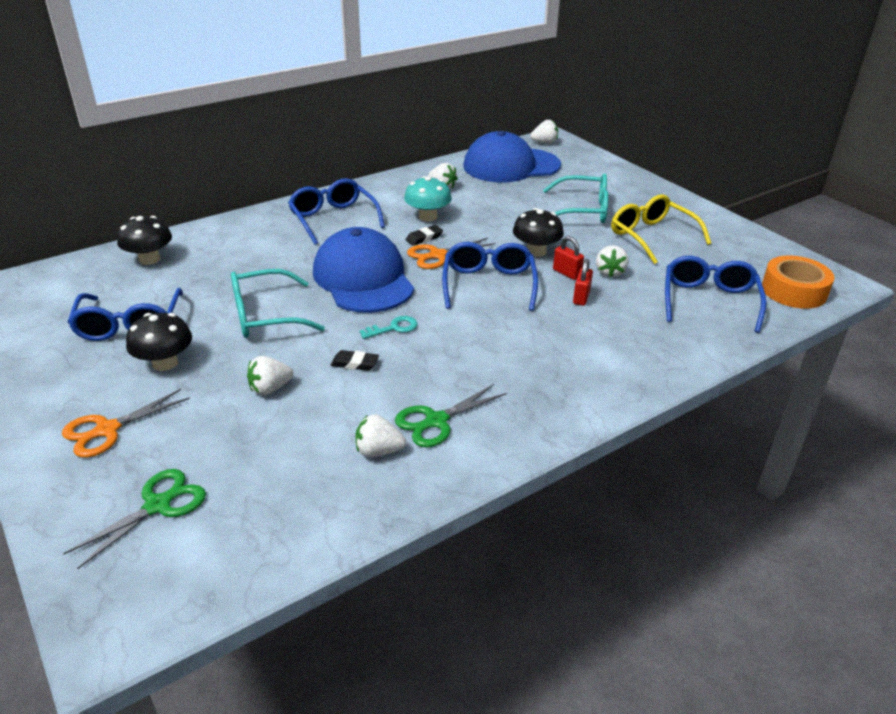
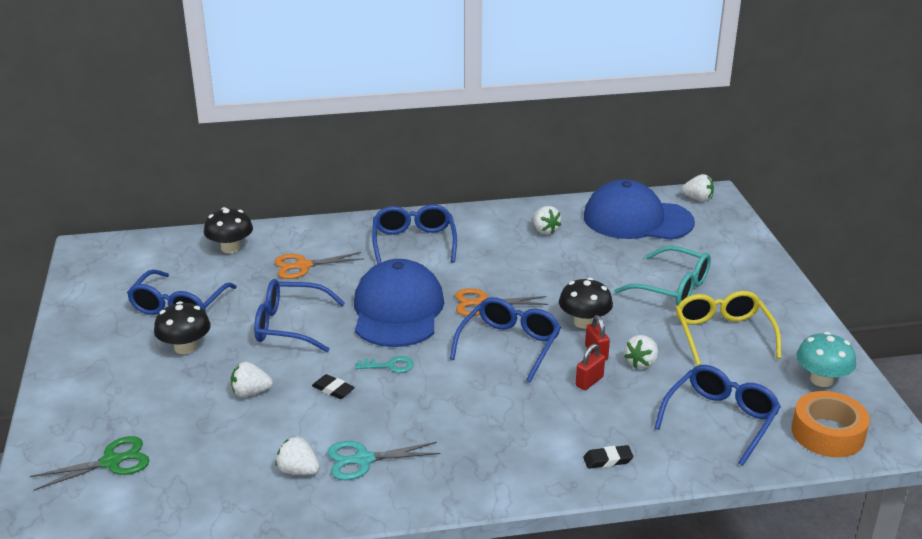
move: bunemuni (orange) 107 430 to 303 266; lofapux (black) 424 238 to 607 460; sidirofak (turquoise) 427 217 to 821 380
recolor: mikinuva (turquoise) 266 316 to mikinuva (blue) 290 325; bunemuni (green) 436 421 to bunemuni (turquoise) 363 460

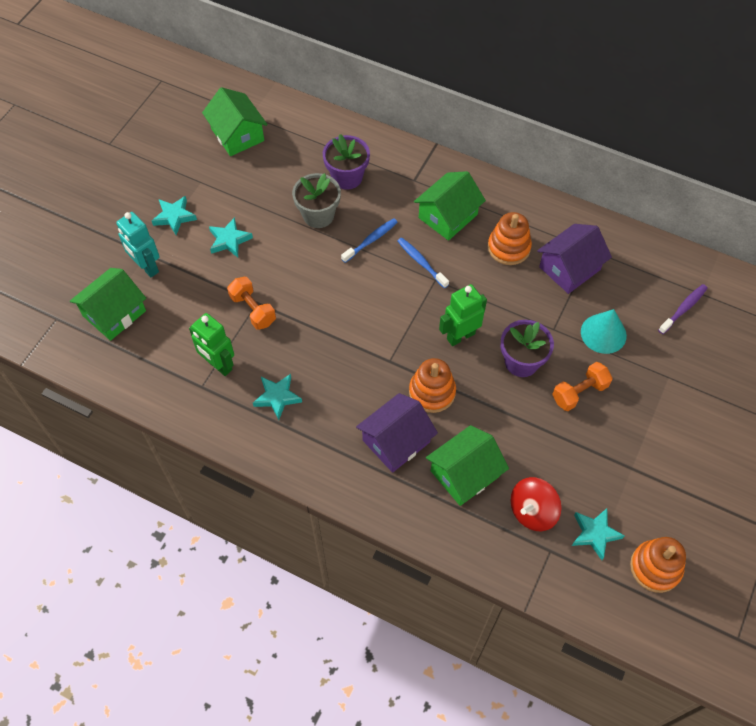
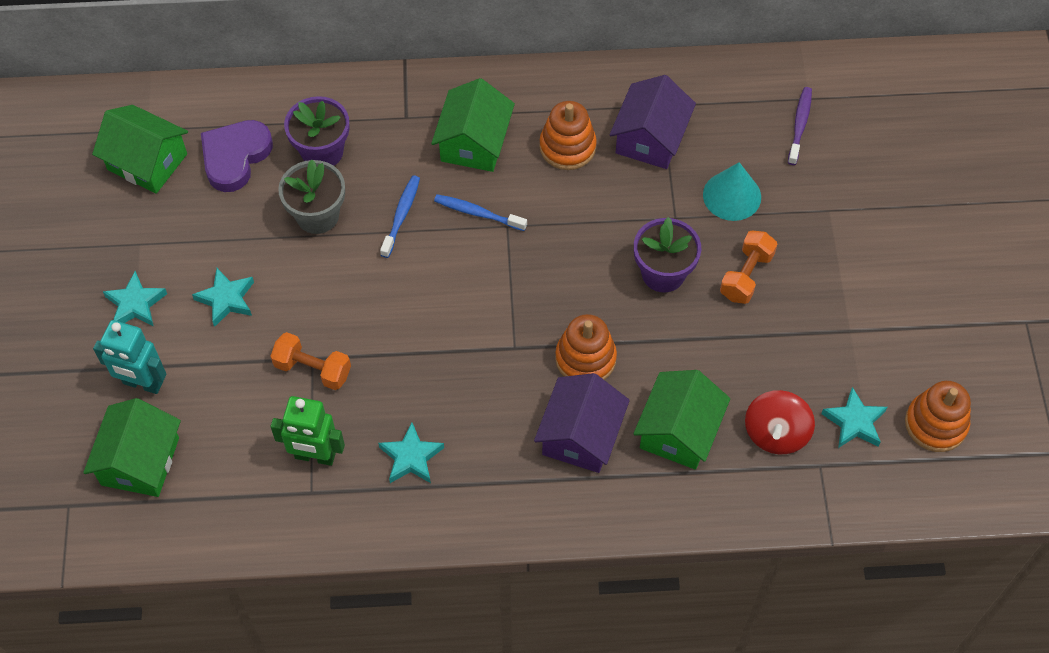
delete: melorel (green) 460 336
insert: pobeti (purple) 235 157

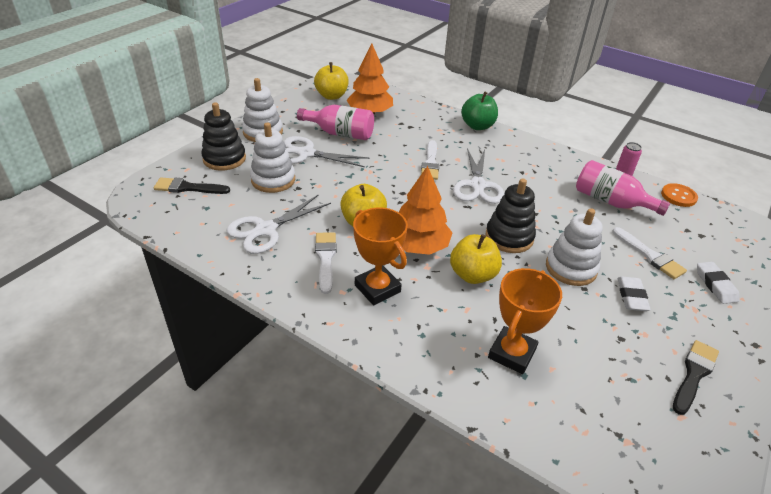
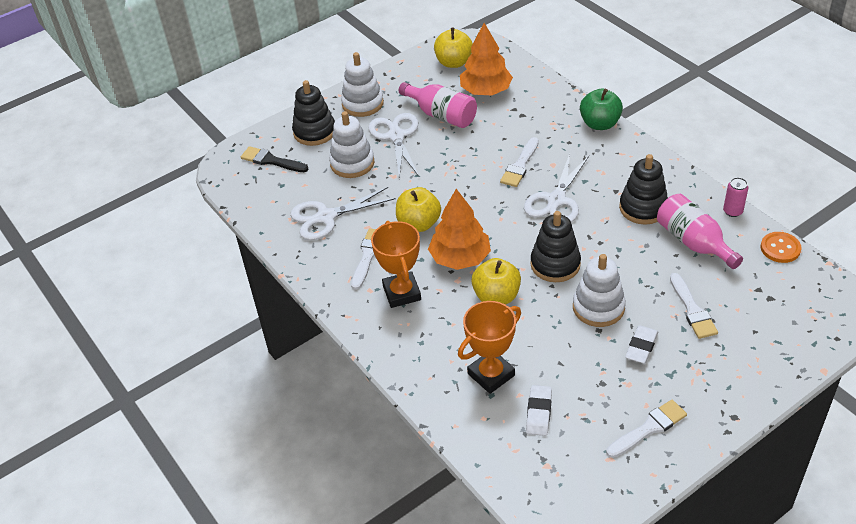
insert: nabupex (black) 643 208
move: lofapux (white) 715 285 to 538 413
recolor: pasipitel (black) 694 374 to pasipitel (white) 649 428
rotate: bunemuni (white) 306 154 = 396 136 45 degrees clockwise

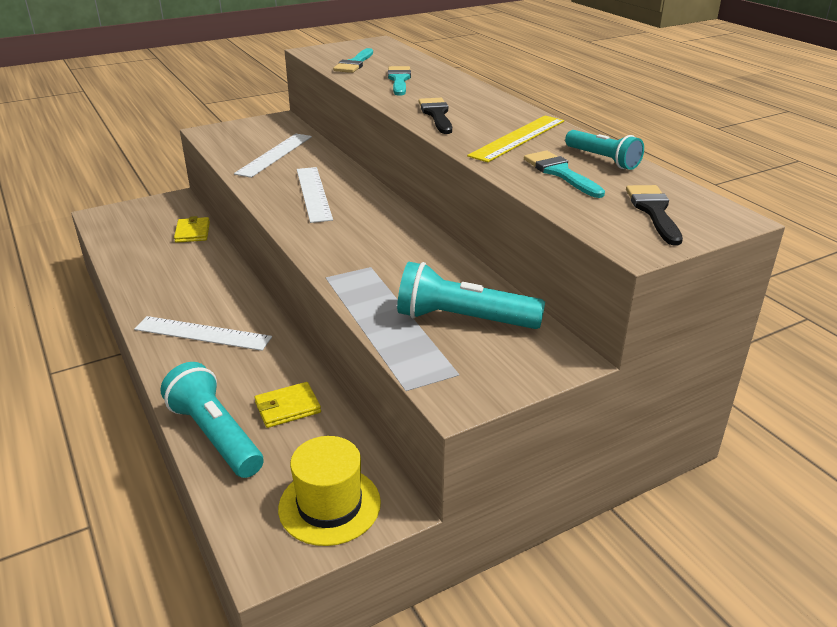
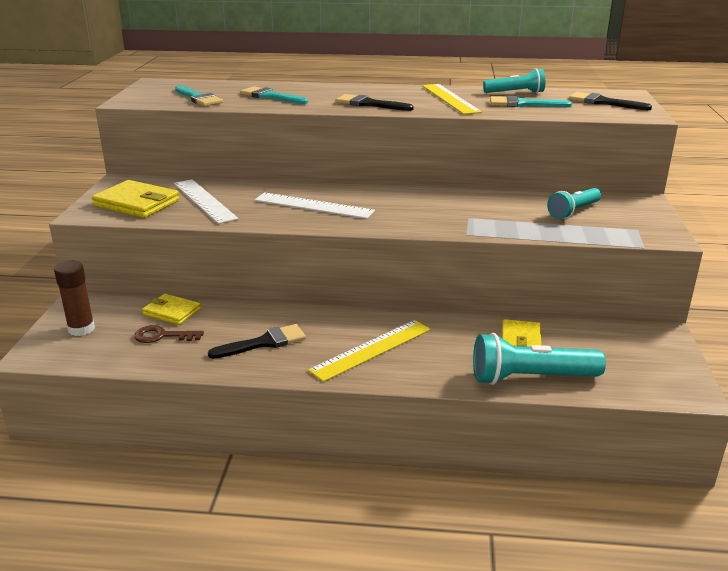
delete: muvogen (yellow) 329 505
insert: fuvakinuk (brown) 81 329; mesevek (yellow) 137 203; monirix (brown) 162 336; pasipitel (black) 264 343
recolor: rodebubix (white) 202 333 to rodebubix (yellow) 372 349
resize: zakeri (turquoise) 463 319 = 573 211 x0.65

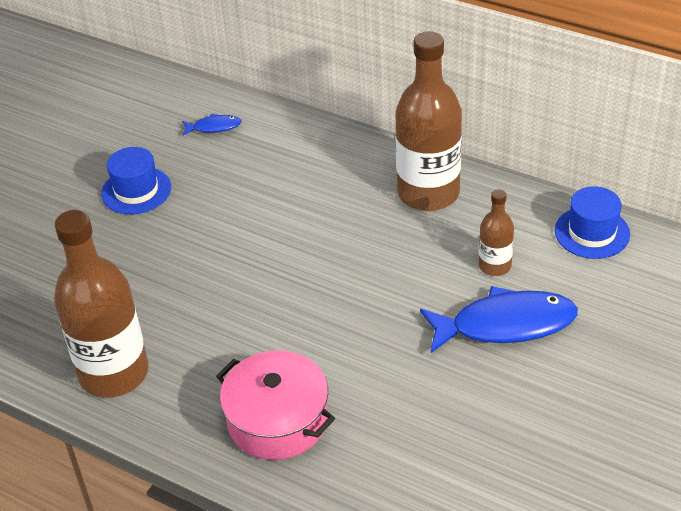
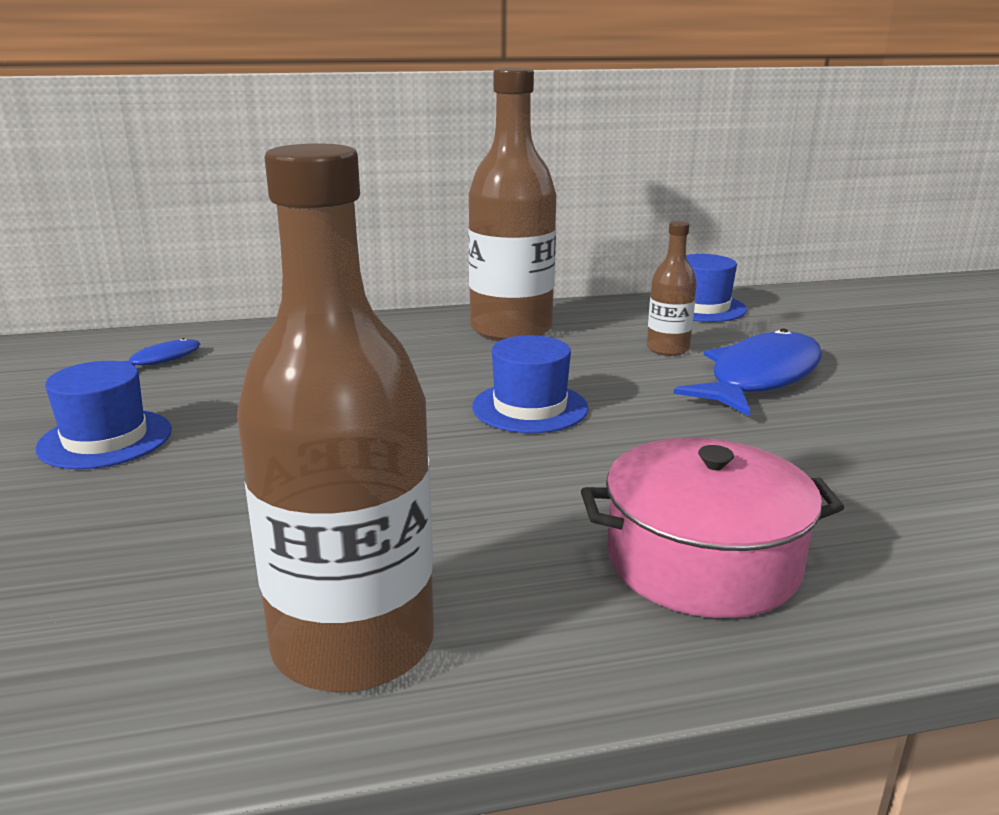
insert: muvogen (blue) 530 407

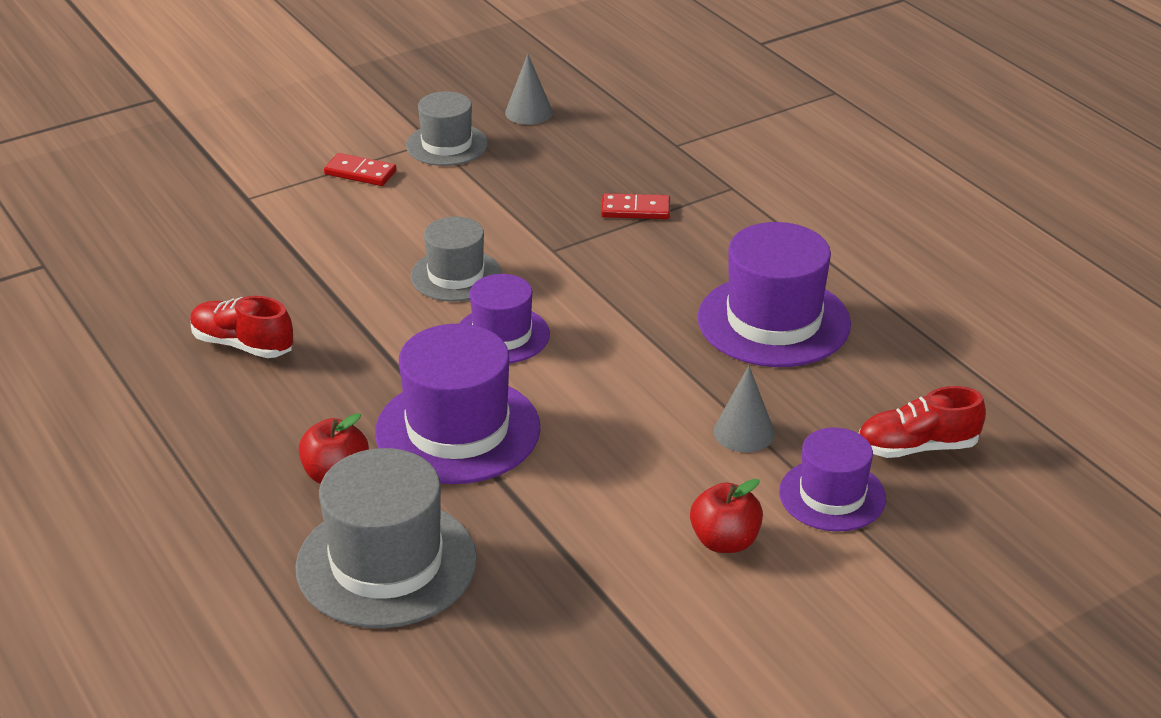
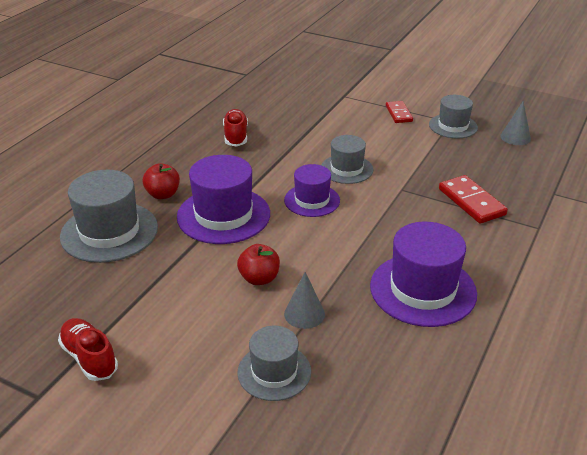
move: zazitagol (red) 917 447 to 89 358; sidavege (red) 725 541 to 259 278
recolor: muvogen (purple) 832 495 to muvogen (grey) 274 372
resize: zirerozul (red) 635 210 = 471 202 x1.54

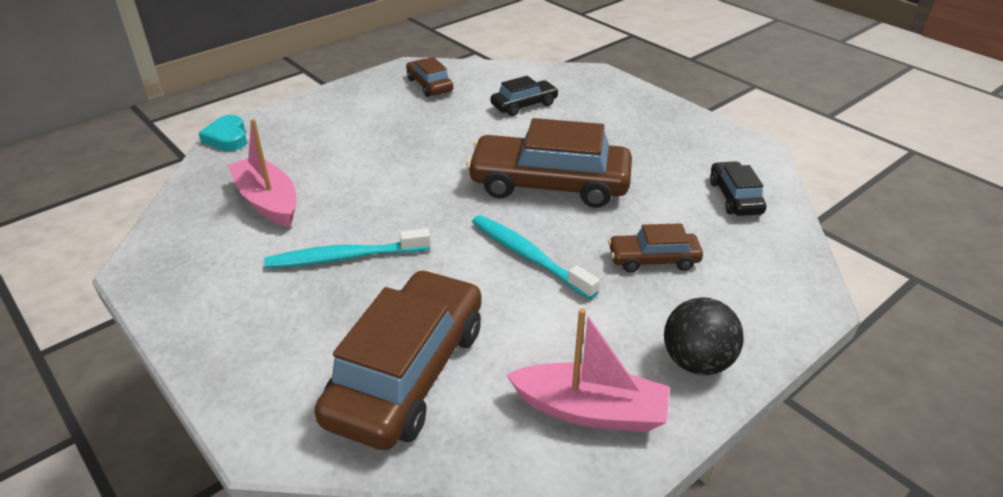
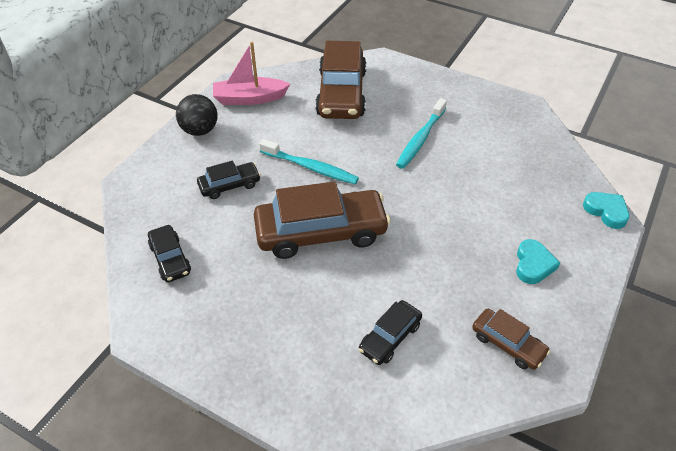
delete: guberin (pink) 268 201
insert: pobeti (turquoise) 533 264
recolor: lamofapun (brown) 653 259 to lamofapun (black) 229 185
rotate: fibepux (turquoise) 345 257 = 420 139 150 degrees clockwise

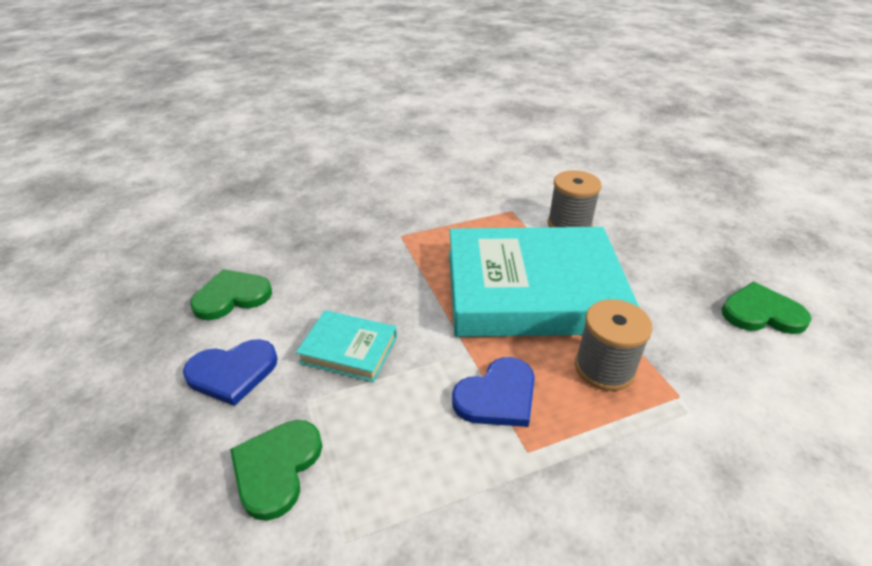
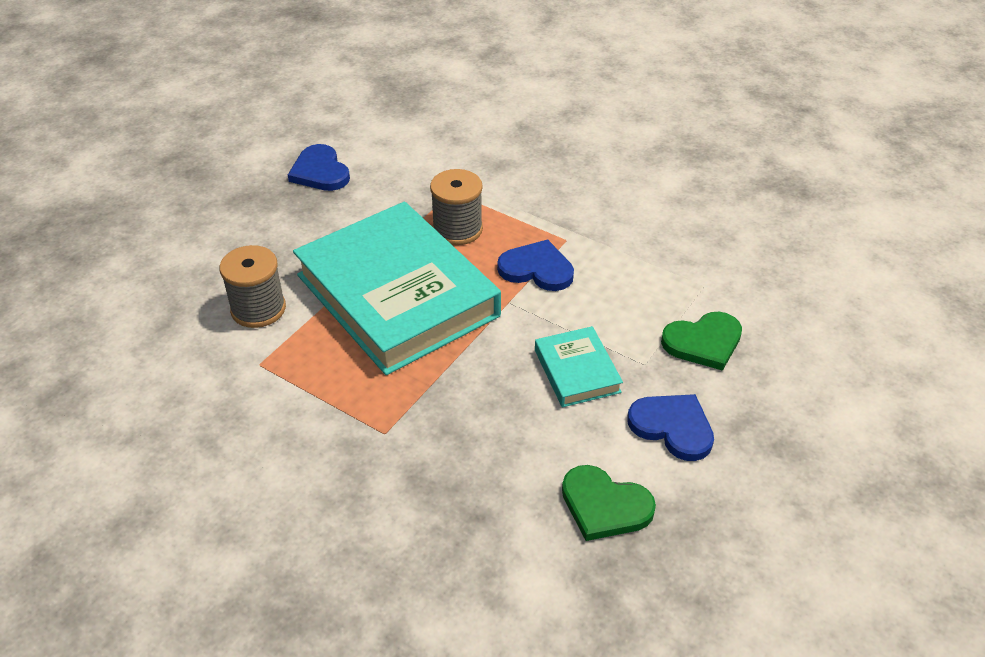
recolor: pobeti (green) 761 313 to pobeti (blue) 320 172

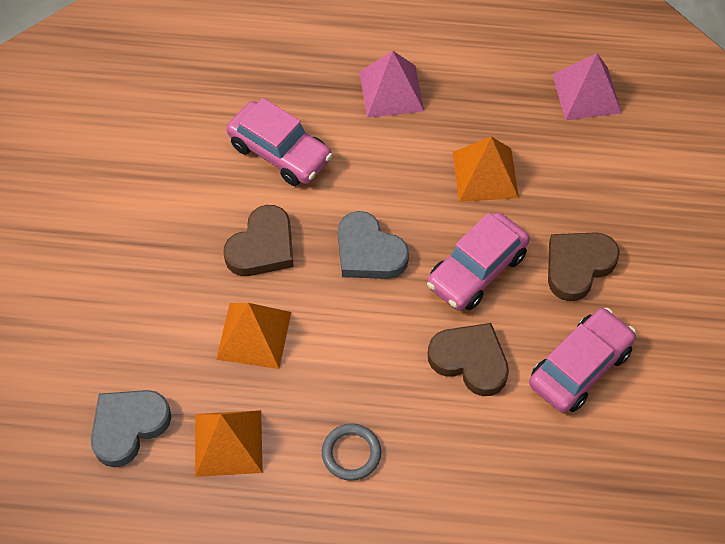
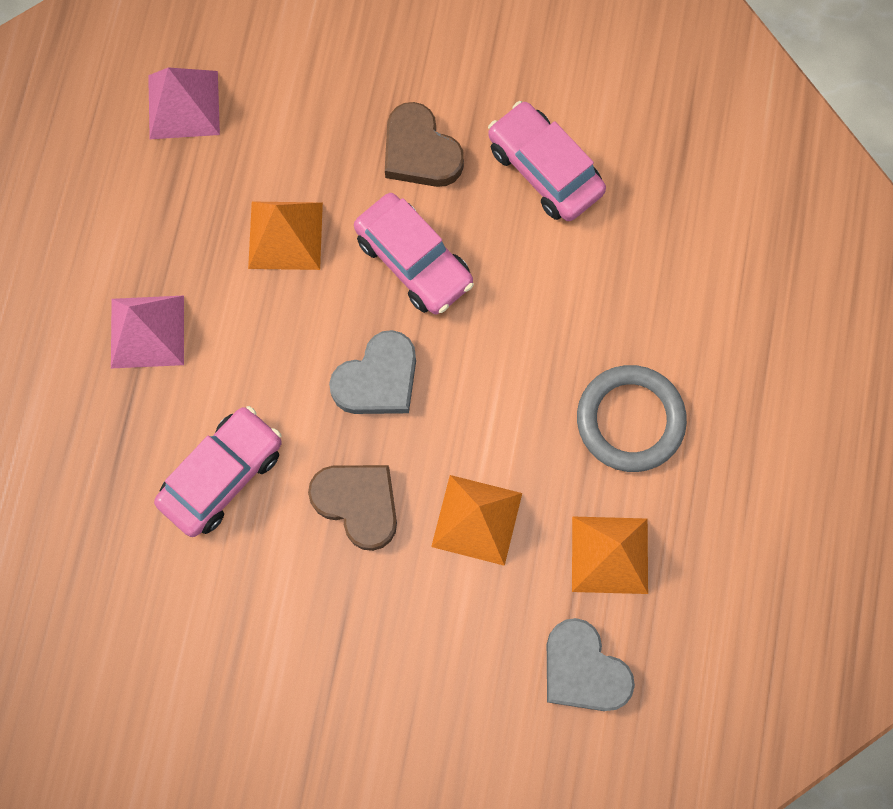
delete: pobeti (brown) 470 361
resize: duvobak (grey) 351 453 = 630 420 x1.66

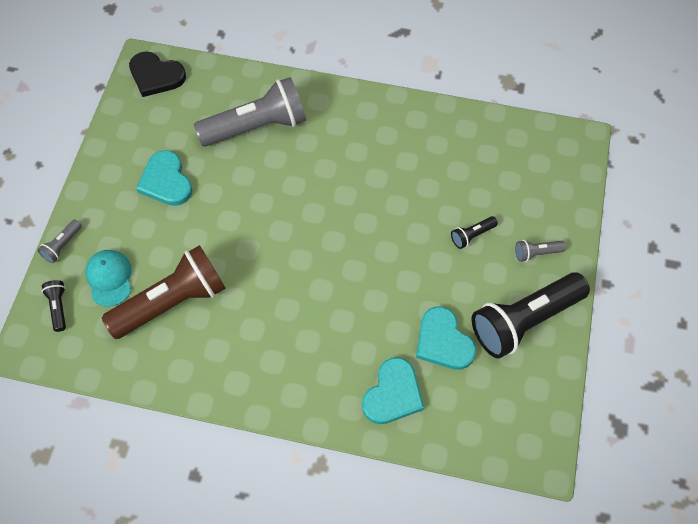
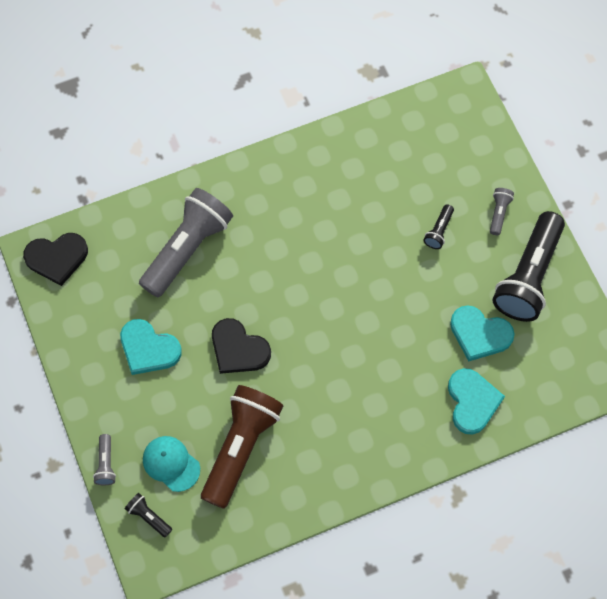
insert: pobeti (black) 238 349
rotate: zakeri (grey) 536 253 = 499 213 150 degrees clockwise

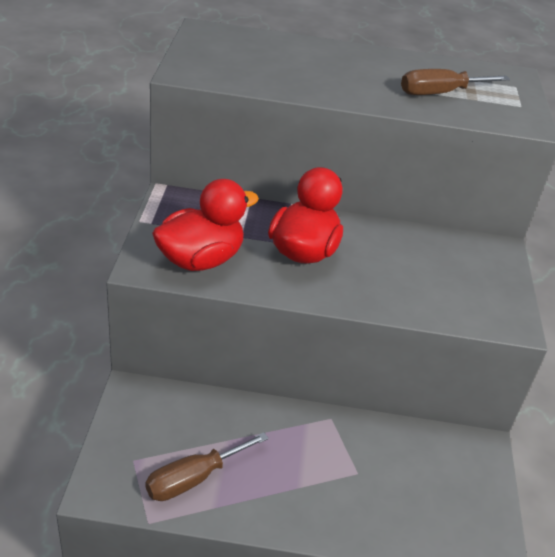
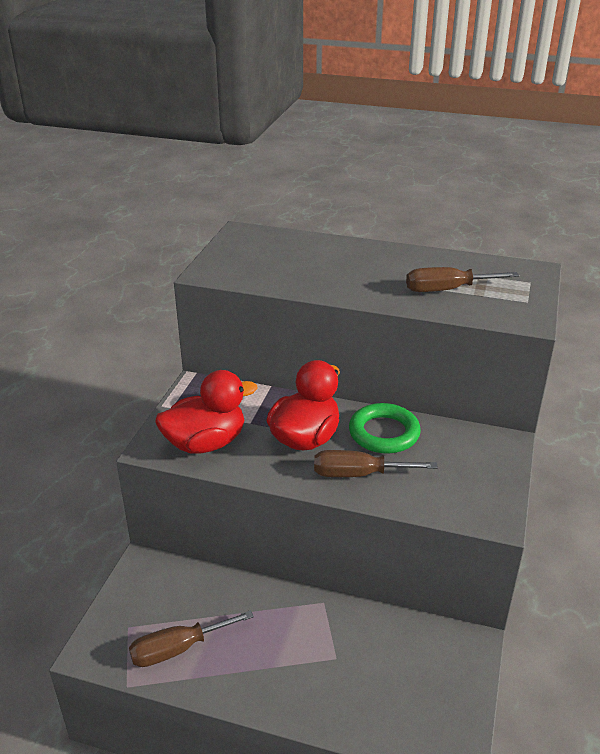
insert: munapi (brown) 358 474; duvobak (green) 384 433

